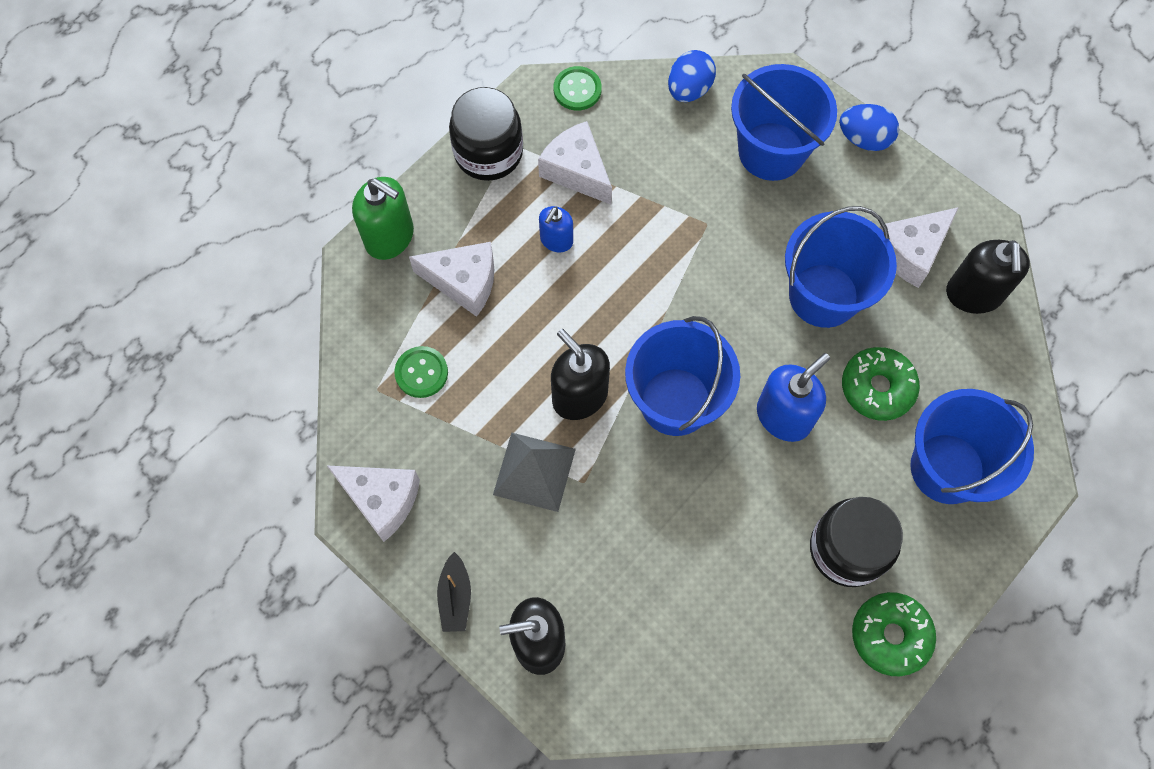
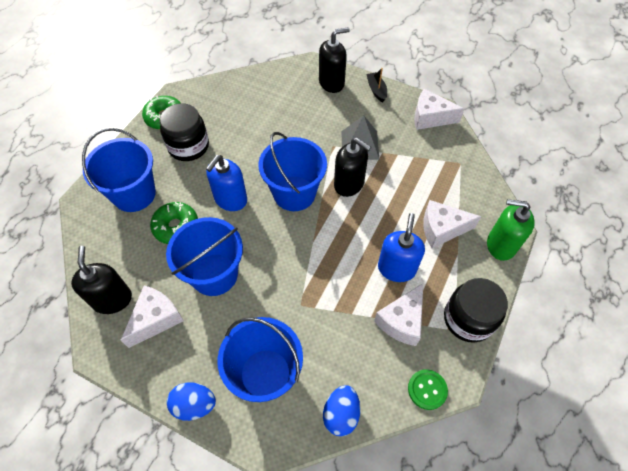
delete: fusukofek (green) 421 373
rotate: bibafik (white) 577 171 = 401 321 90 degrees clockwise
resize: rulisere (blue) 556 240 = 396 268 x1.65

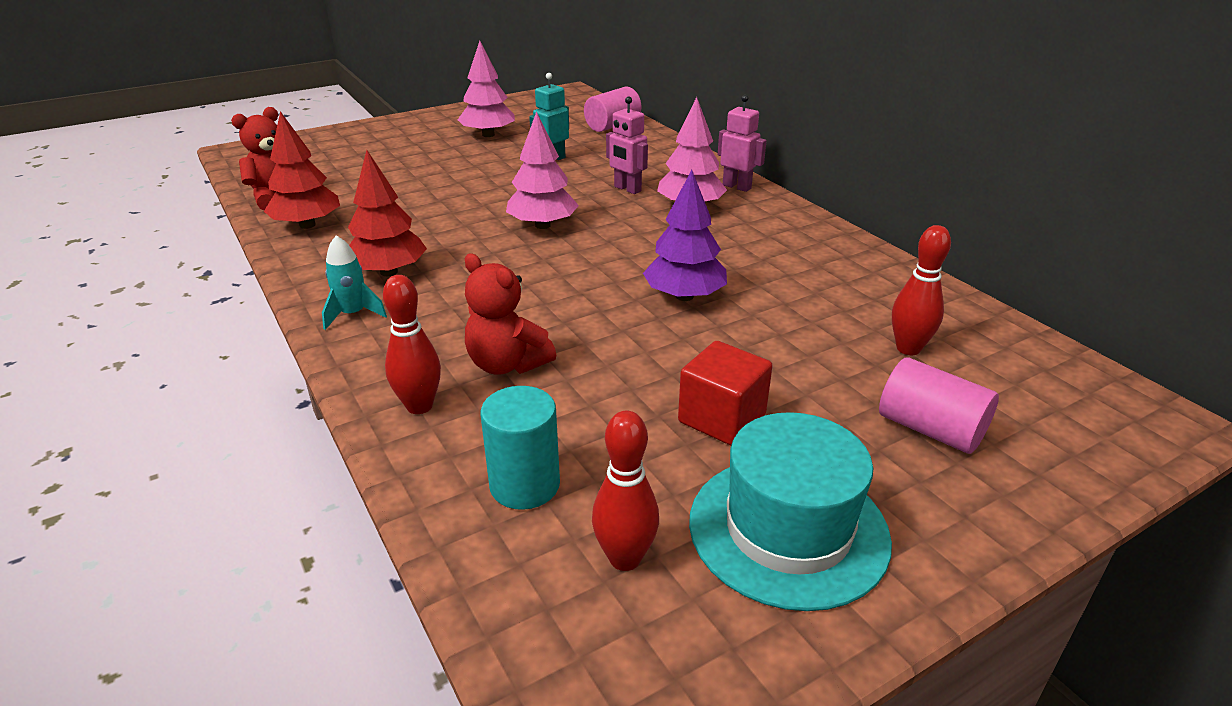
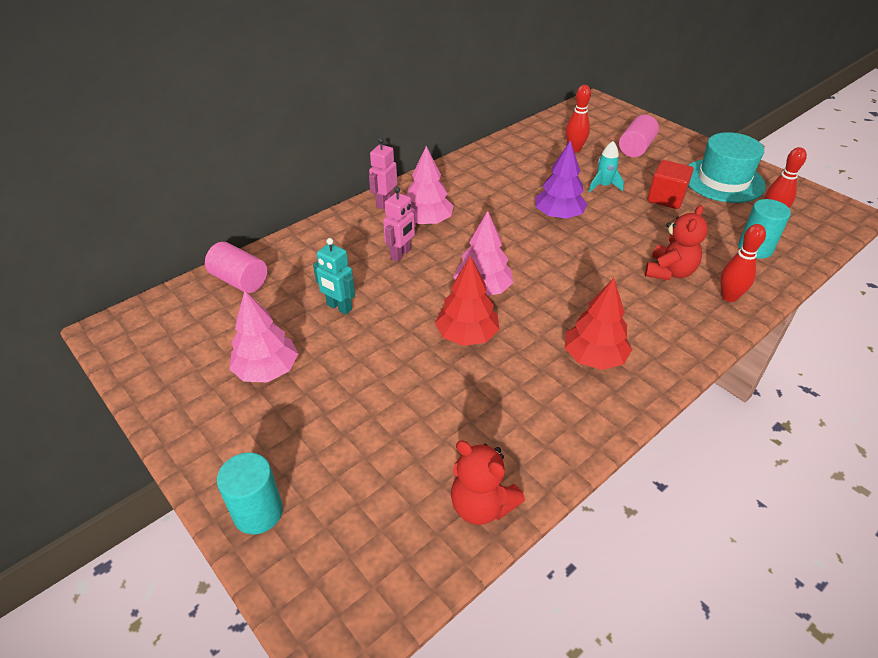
insert: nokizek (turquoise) 258 512
move: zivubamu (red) 307 225 to 467 335; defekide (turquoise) 353 314 to 603 186

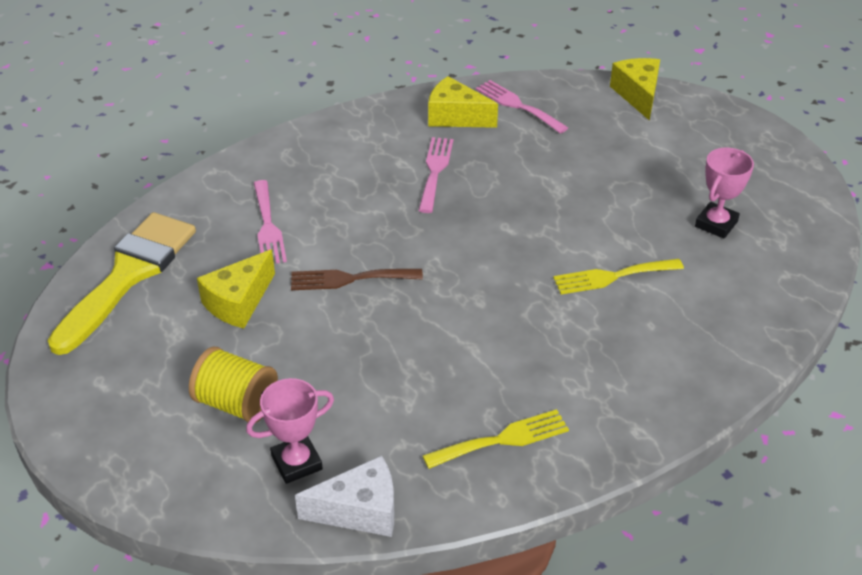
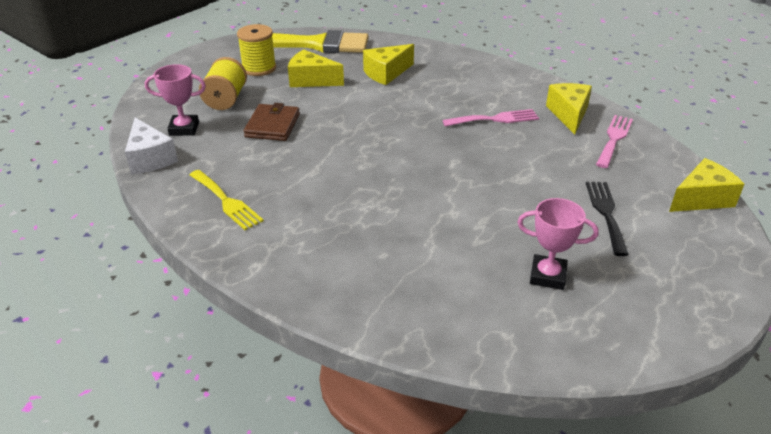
delete: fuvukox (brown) 349 279; fuvukox (yellow) 612 277
insert: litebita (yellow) 259 68; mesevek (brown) 273 125; fuvukox (black) 606 213
replace: fuvukox (pink) 268 226 to bibafik (yellow) 386 73
rotate: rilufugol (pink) 296 462 = 184 129 45 degrees counterclockwise

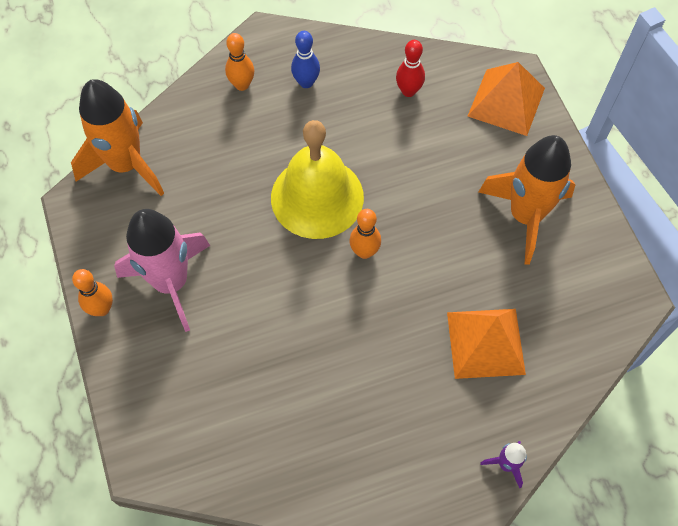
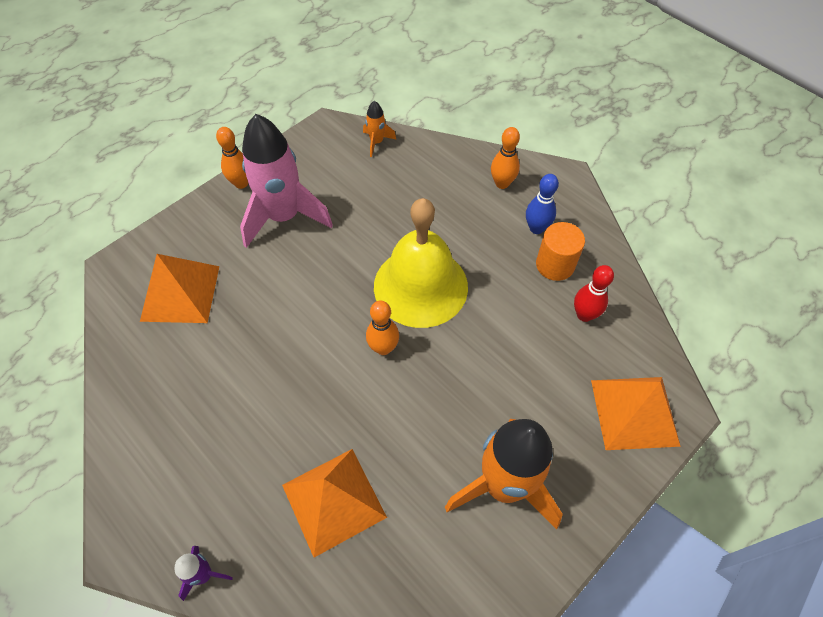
insert: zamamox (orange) 180 293; nokizek (orange) 555 265
resize: defekide (orange) 126 165 = 376 142 x0.43

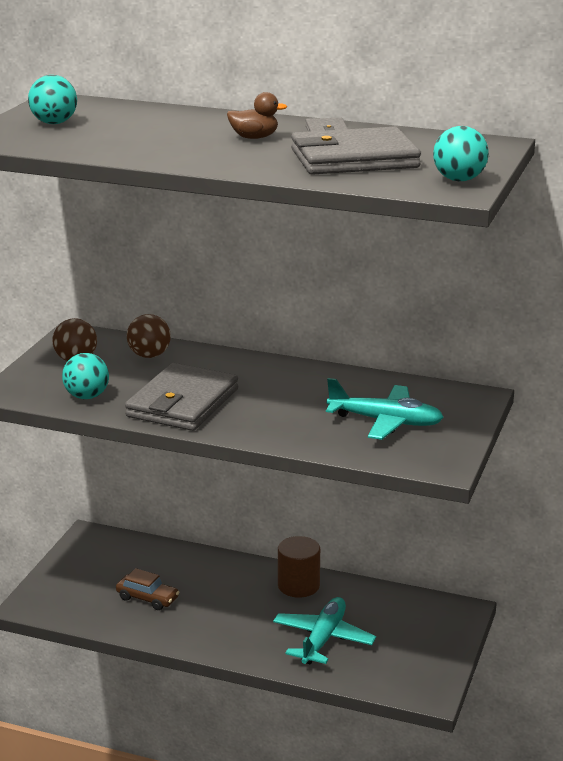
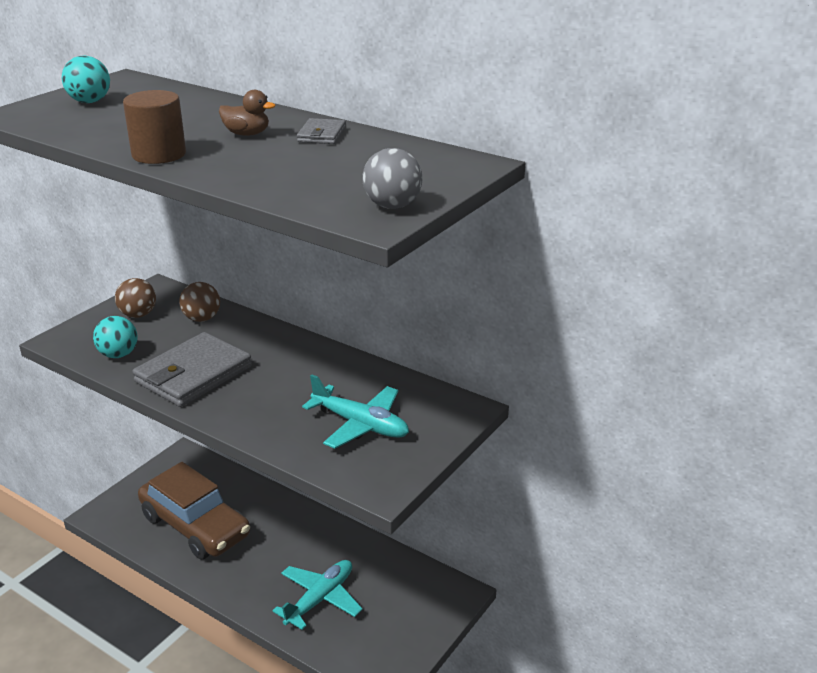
delete: mesevek (grey) 354 159
move: nokizek (brown) 298 585 to 159 154
recolor: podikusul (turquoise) 459 180 to podikusul (grey) 392 206
resize: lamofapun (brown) 147 598 = 195 526 x2.30

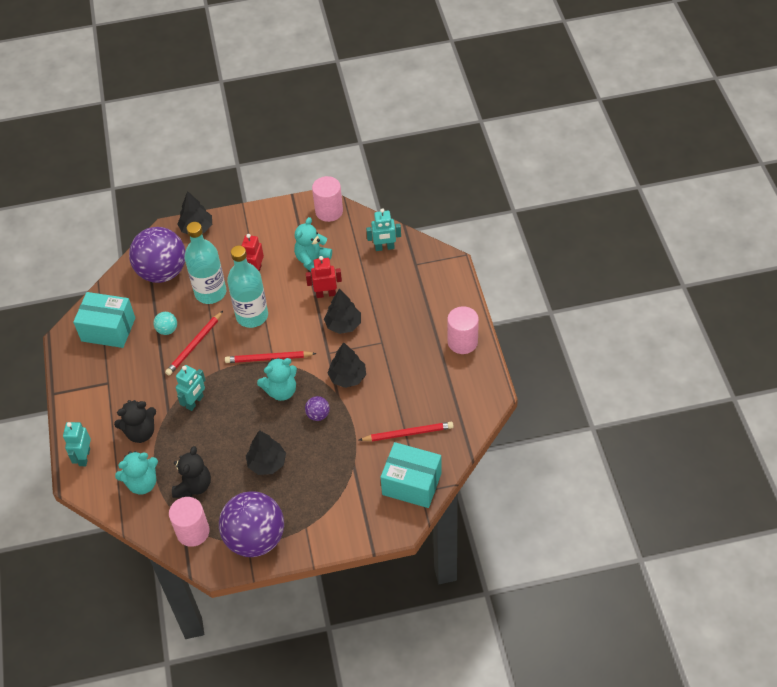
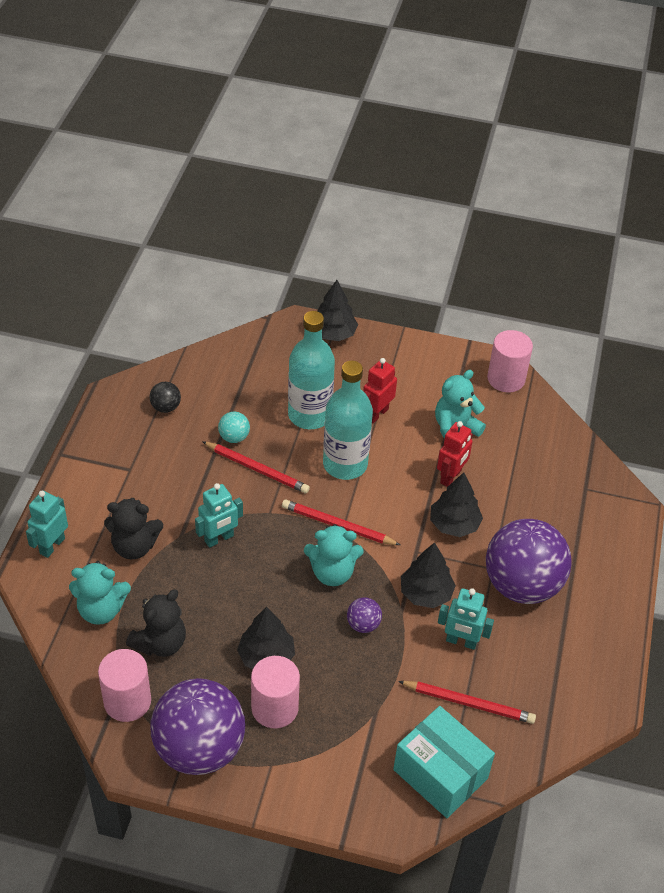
move: nokizek (pink) 462 342 to 275 708; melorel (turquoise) 384 247 to 461 641; podikusul (purple) 162 272 to 522 585
replace: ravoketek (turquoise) 108 329 to podikusul (black) 166 407
rotate: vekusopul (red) 194 345 = 256 469 120 degrees counterclockwise; melorel (red) 326 294 = 451 477 105 degrees clockwise

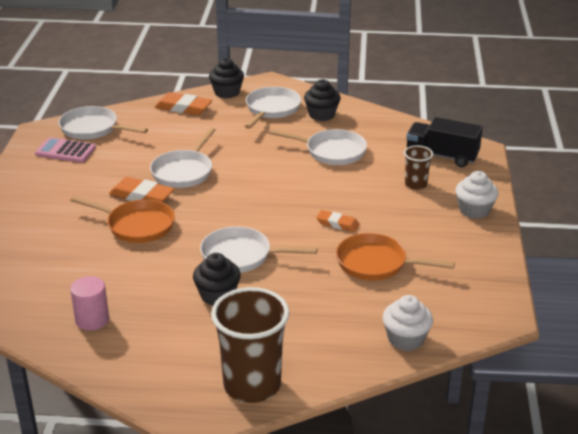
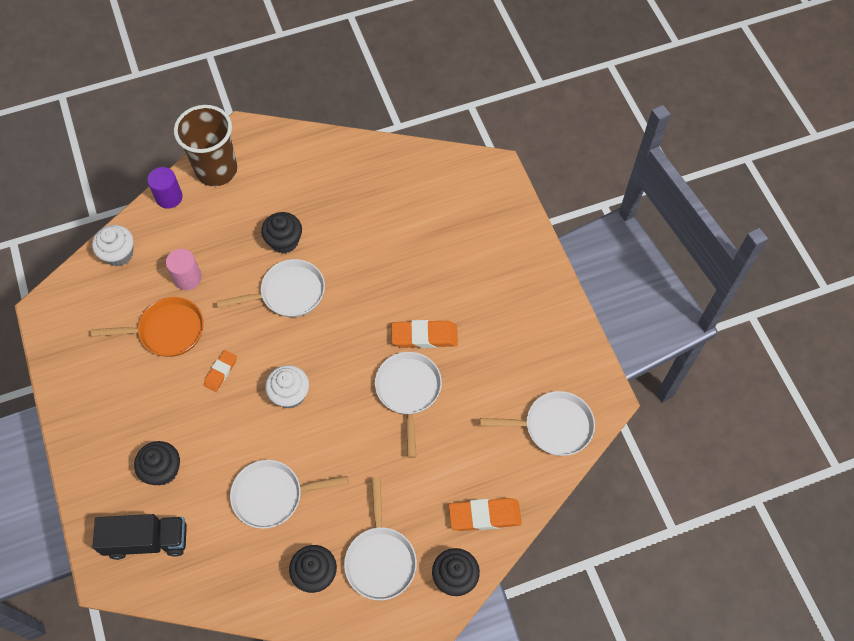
delete: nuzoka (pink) 65 151; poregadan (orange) 137 225
insert: nokizek (purple) 169 197
move: nokizek (pink) 92 320 to 187 278; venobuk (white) 474 210 to 290 394
replace: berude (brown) 415 184 to venobuk (black) 162 470
rotate: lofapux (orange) 337 224 = 221 372 60 degrees counterclockwise

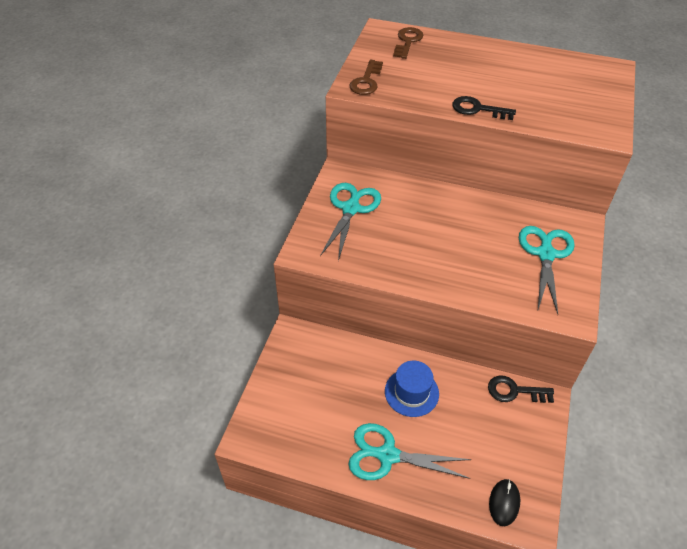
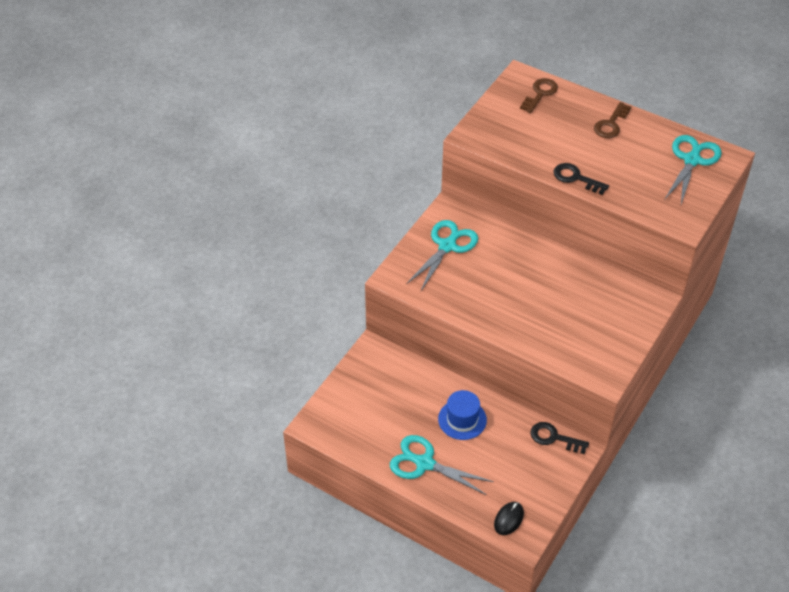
move: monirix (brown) 366 81 to 611 124; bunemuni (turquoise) 545 254 to 692 160

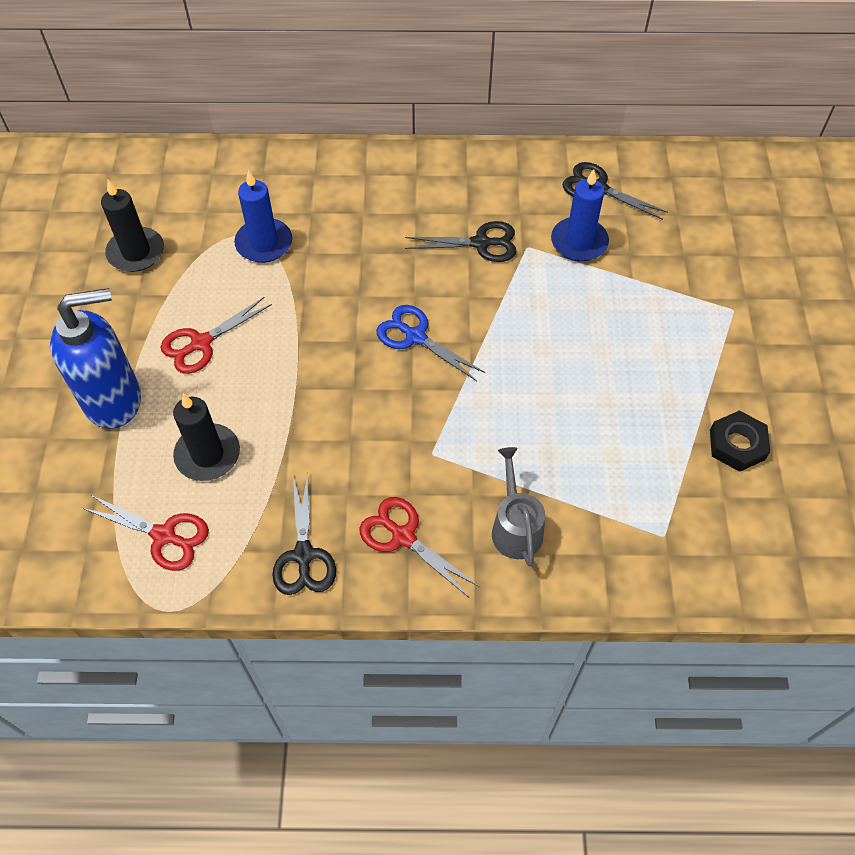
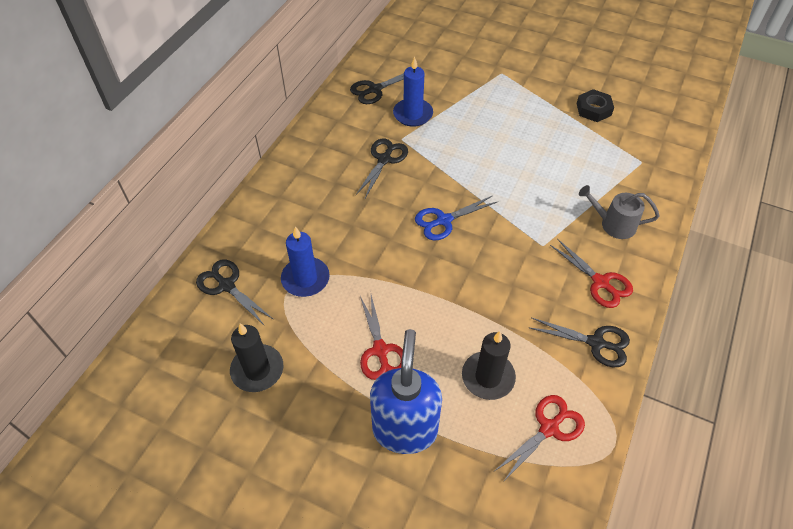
insert: bunemuni (black) 226 285
rotate: bunemuni (red) 403 536 = 600 282 105 degrees counterclockwise

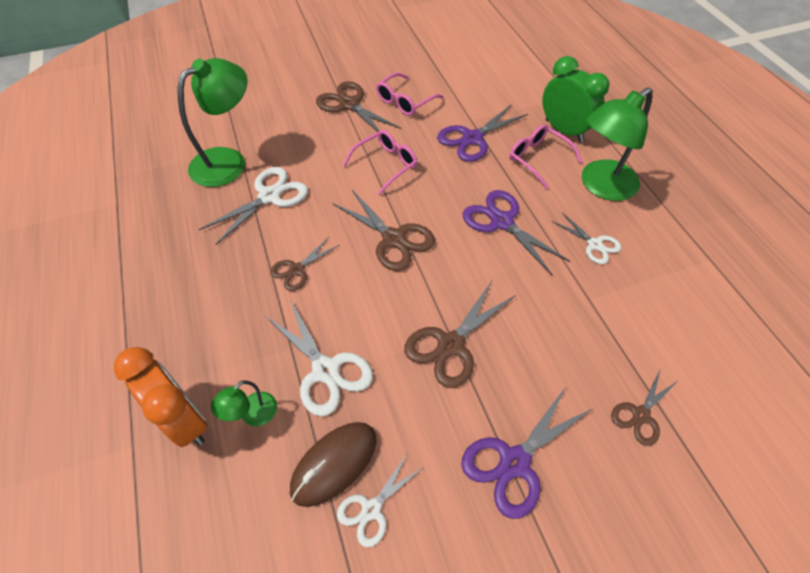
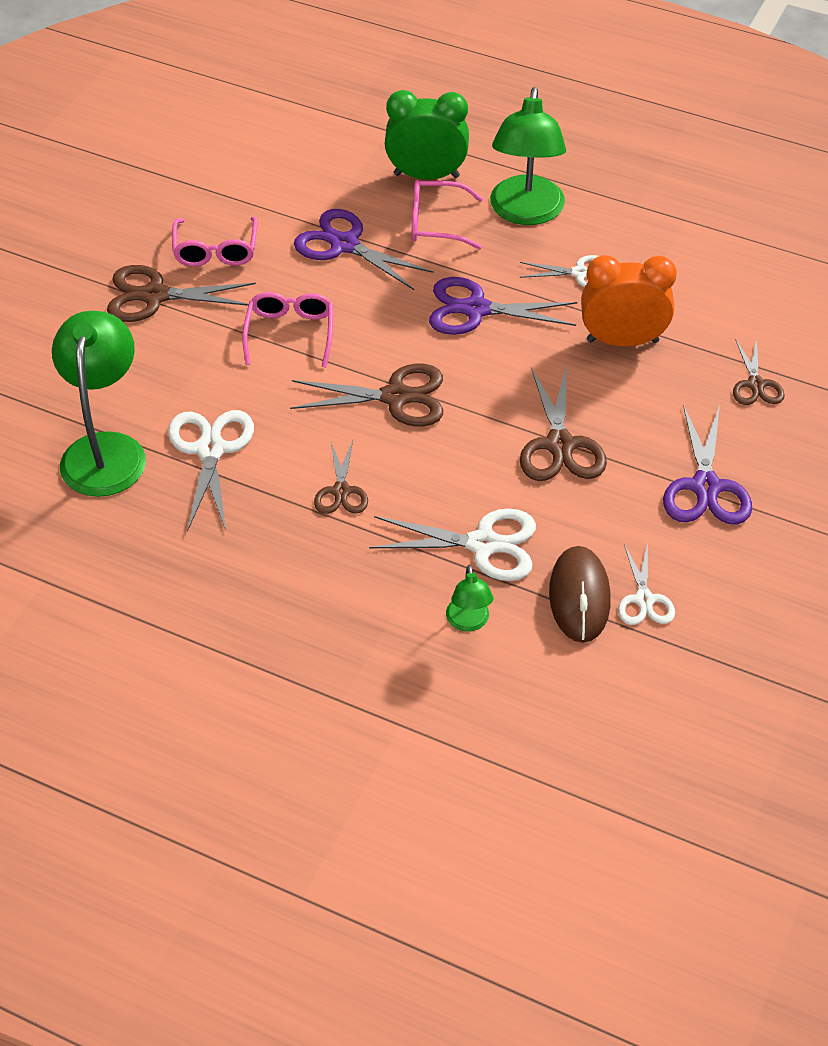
move: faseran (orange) 184 420 to 622 341
rotate: bunemuni (purple) 472 139 = 344 245 120 degrees clockwise

